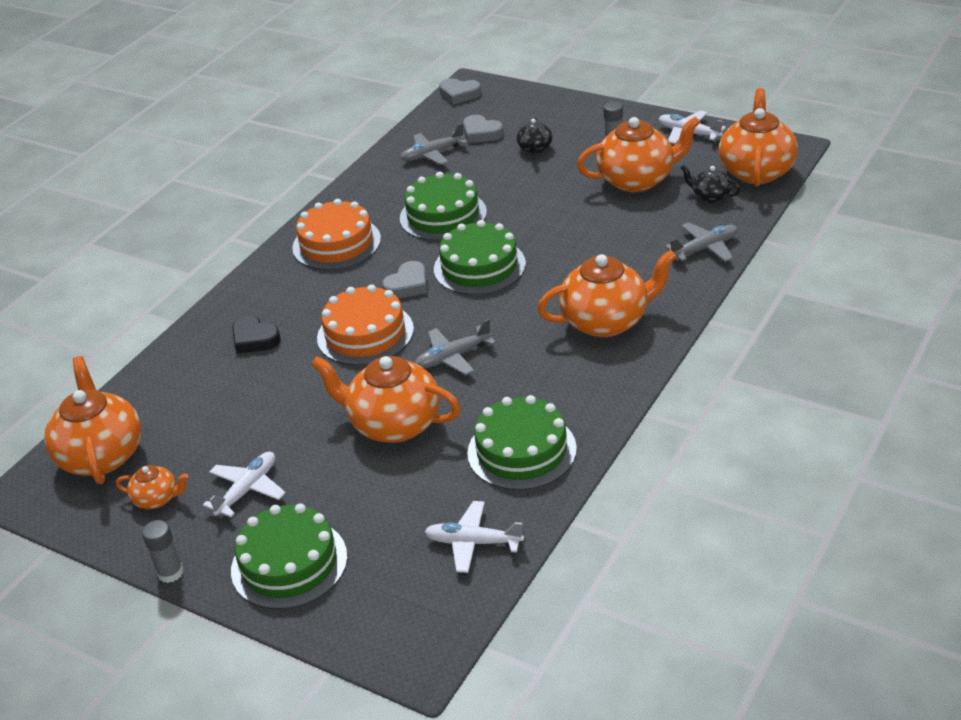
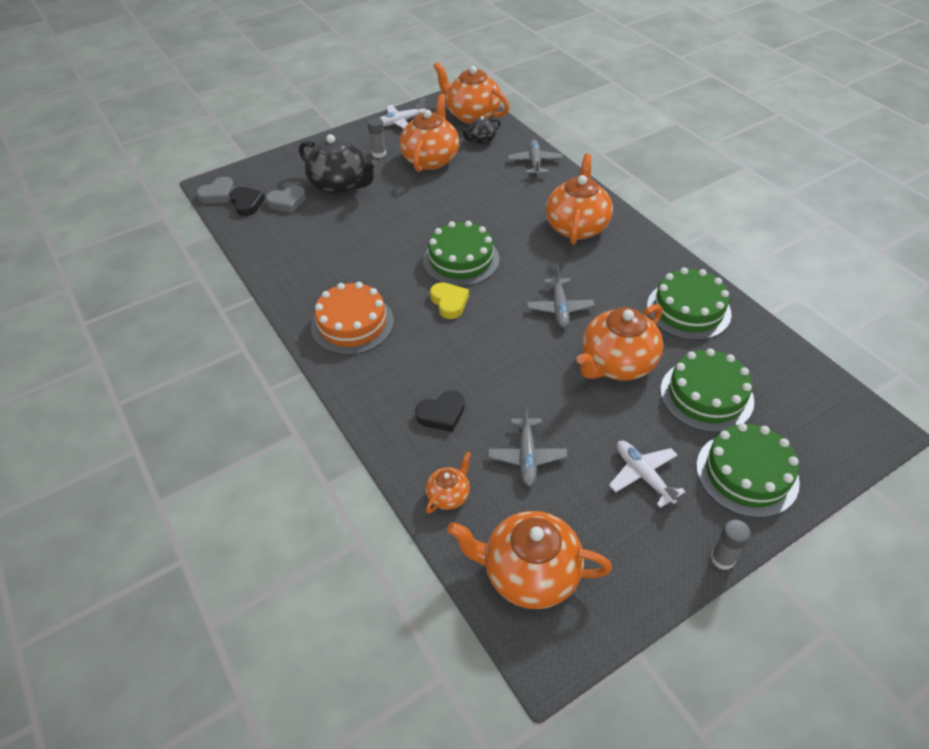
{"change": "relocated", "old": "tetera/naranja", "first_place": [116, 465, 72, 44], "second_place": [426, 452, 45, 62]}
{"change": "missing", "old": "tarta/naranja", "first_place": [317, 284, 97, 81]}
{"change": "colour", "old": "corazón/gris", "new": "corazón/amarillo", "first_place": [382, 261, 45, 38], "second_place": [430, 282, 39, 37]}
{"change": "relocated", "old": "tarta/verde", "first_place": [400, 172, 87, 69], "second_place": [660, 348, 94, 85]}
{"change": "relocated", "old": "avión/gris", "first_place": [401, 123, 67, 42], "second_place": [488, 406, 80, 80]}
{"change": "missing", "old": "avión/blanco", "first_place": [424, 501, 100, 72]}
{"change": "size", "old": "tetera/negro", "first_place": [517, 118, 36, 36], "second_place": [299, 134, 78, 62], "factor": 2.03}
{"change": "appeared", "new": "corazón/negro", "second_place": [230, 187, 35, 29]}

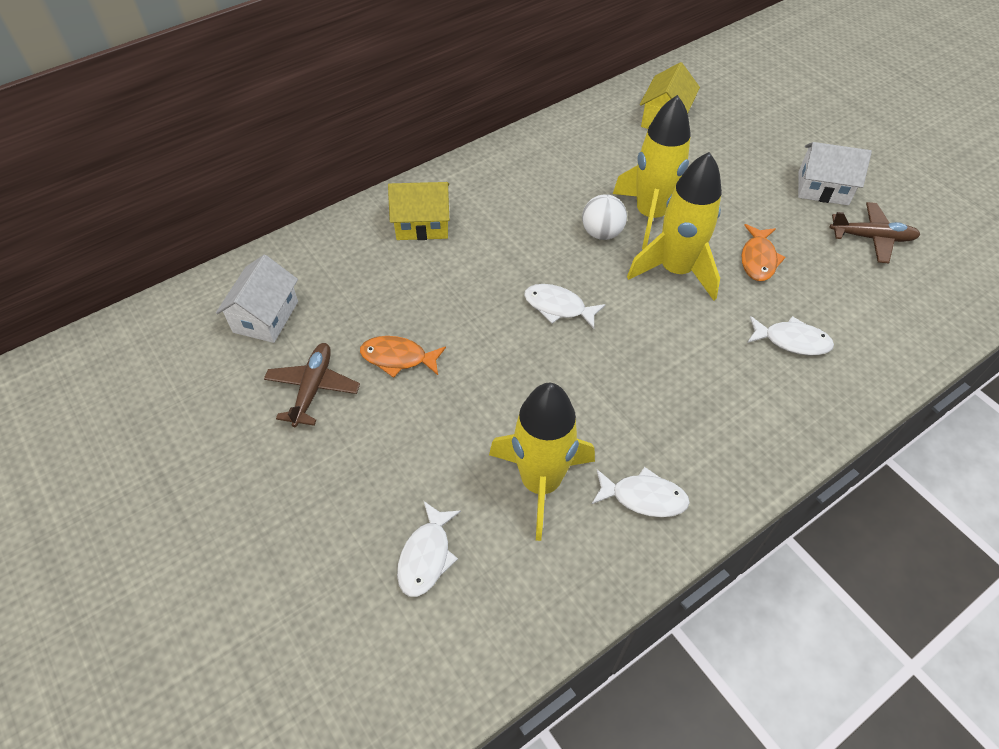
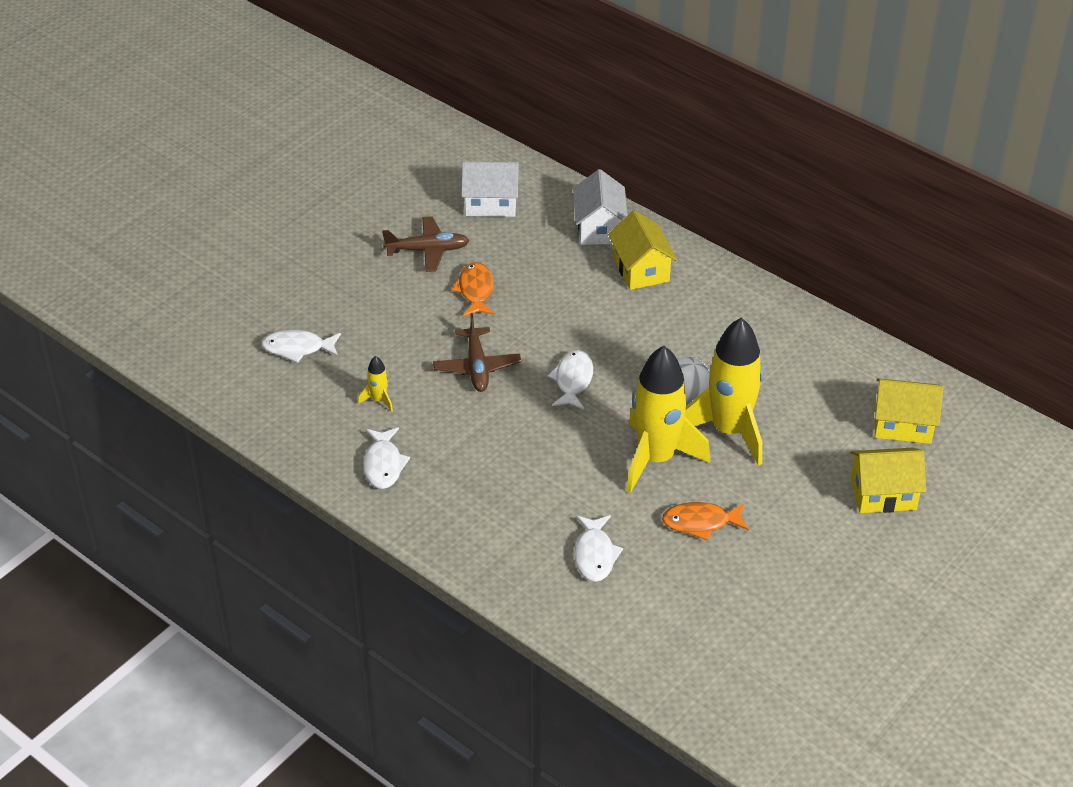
{"change": "size", "old": "cohete/amarillo", "first_place": [489, 383, 106, 158], "second_place": [358, 356, 35, 56], "factor": 0.41}
{"change": "relocated", "old": "casa/blanco", "first_place": [798, 142, 74, 63], "second_place": [573, 169, 55, 76]}
{"change": "relocated", "old": "avión/marrón", "first_place": [830, 202, 90, 61], "second_place": [433, 313, 88, 79]}
{"change": "appeared", "new": "casa/amarillo", "second_place": [850, 448, 76, 65]}

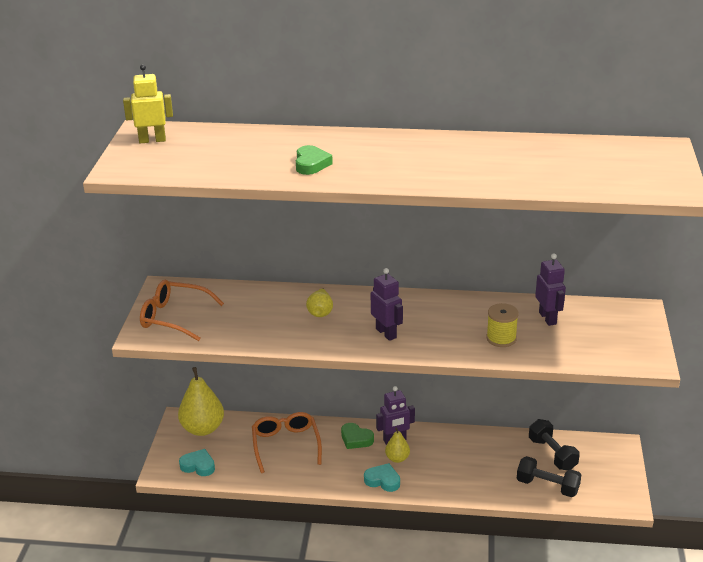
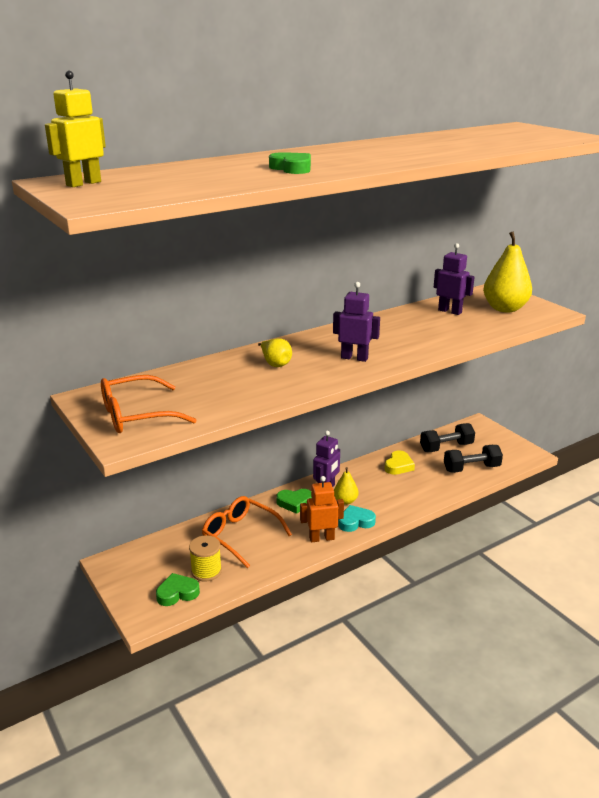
{"change": "relocated", "old": "pera/amarillo", "first_place": [178, 367, 46, 69], "second_place": [483, 231, 49, 81]}
{"change": "colour", "old": "corazón/turquesa", "new": "corazón/verde", "first_place": [179, 449, 36, 27], "second_place": [156, 573, 44, 33]}
{"change": "relocated", "old": "carrete/amarillo", "first_place": [486, 303, 33, 44], "second_place": [189, 535, 33, 46]}
{"change": "spun", "old": "mancuerna/negro", "first_place": [529, 419, 51, 51], "second_place": [420, 423, 55, 29], "degrees": -45}
{"change": "appeared", "new": "robot/naranja", "second_place": [300, 476, 44, 66]}
{"change": "appeared", "new": "corazón/amarillo", "second_place": [385, 450, 30, 25]}

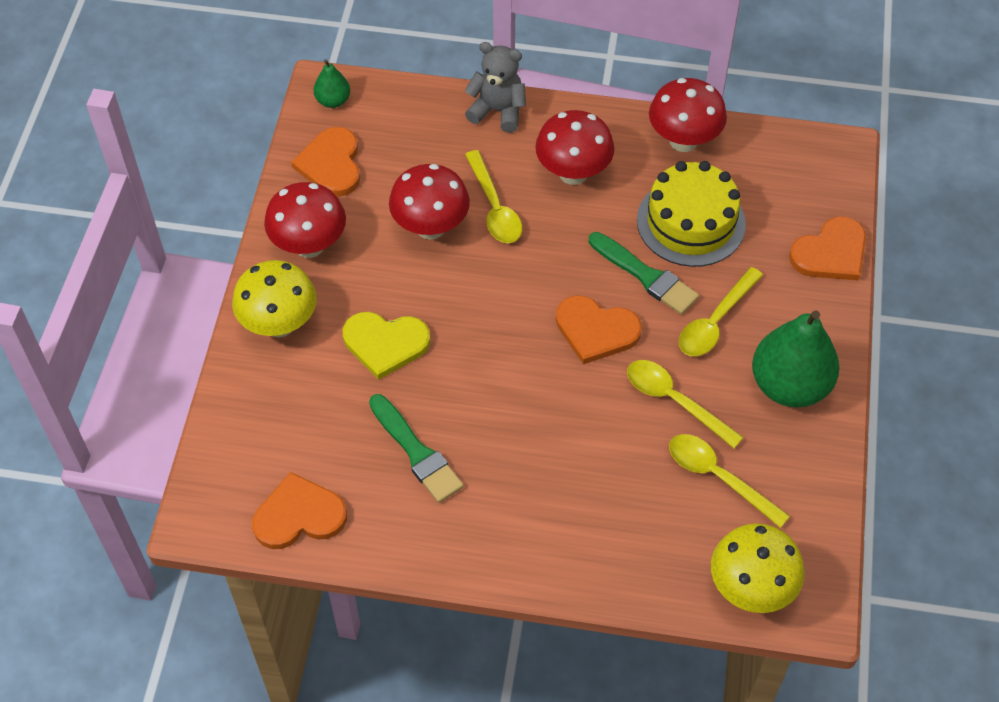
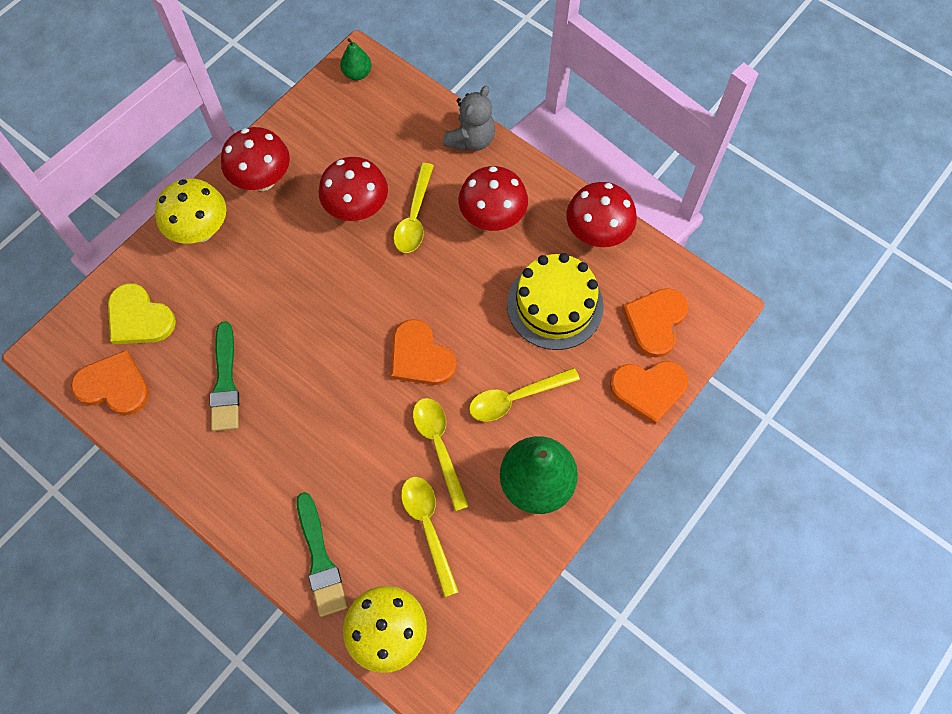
{"change": "relocated", "old": "corazón/naranja", "first_place": [291, 127, 69, 70], "second_place": [622, 288, 66, 70]}
{"change": "relocated", "old": "corazón/amarillo", "first_place": [343, 312, 87, 68], "second_place": [108, 283, 68, 61]}
{"change": "spun", "old": "osito/gris", "first_place": [465, 42, 61, 91], "second_place": [443, 86, 52, 65], "degrees": 75}
{"change": "relocated", "old": "pincel/verde", "first_place": [589, 232, 110, 83], "second_place": [297, 492, 50, 125]}

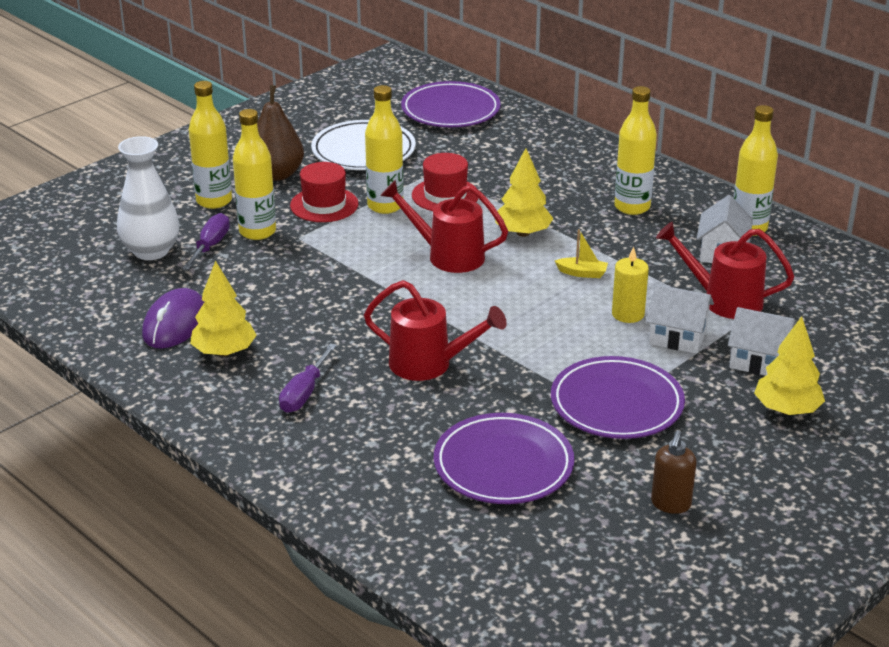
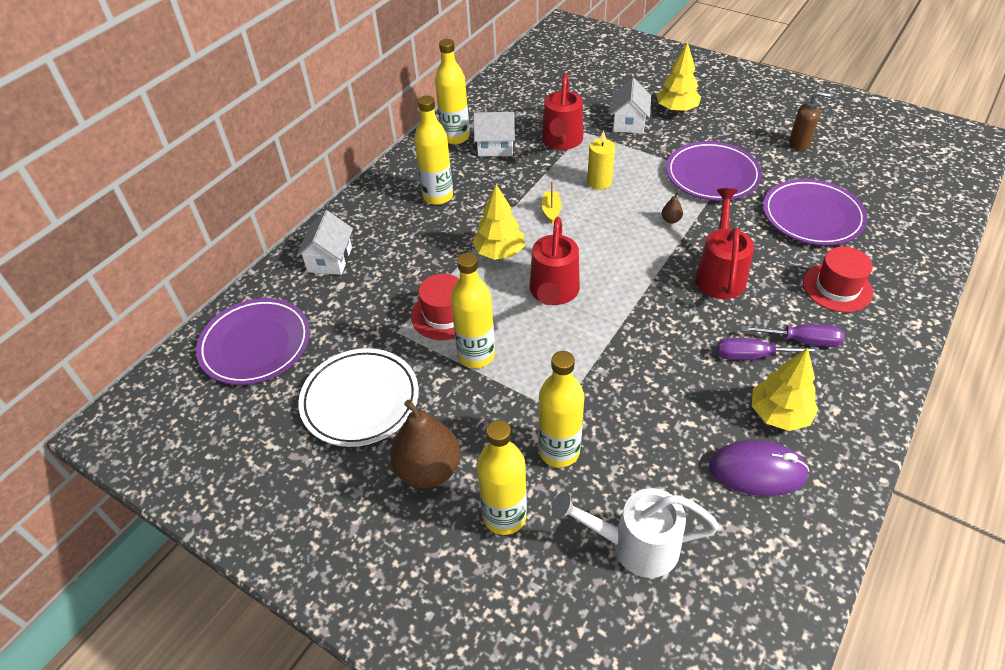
{"change": "exchanged", "old": "florero/blanco", "new": "regadera/blanco", "first_place": [117, 136, 62, 124], "second_place": [551, 488, 168, 90]}
{"change": "relocated", "old": "destornillador/morado", "first_place": [182, 213, 48, 57], "second_place": [717, 338, 103, 22]}
{"change": "relocated", "old": "sombrero/rojo", "first_place": [290, 162, 69, 60], "second_place": [803, 247, 70, 66]}
{"change": "relocated", "old": "casa/blanco", "first_place": [646, 284, 68, 70], "second_place": [296, 210, 57, 65]}
{"change": "appeared", "new": "pera/marrón", "second_place": [661, 192, 22, 31]}

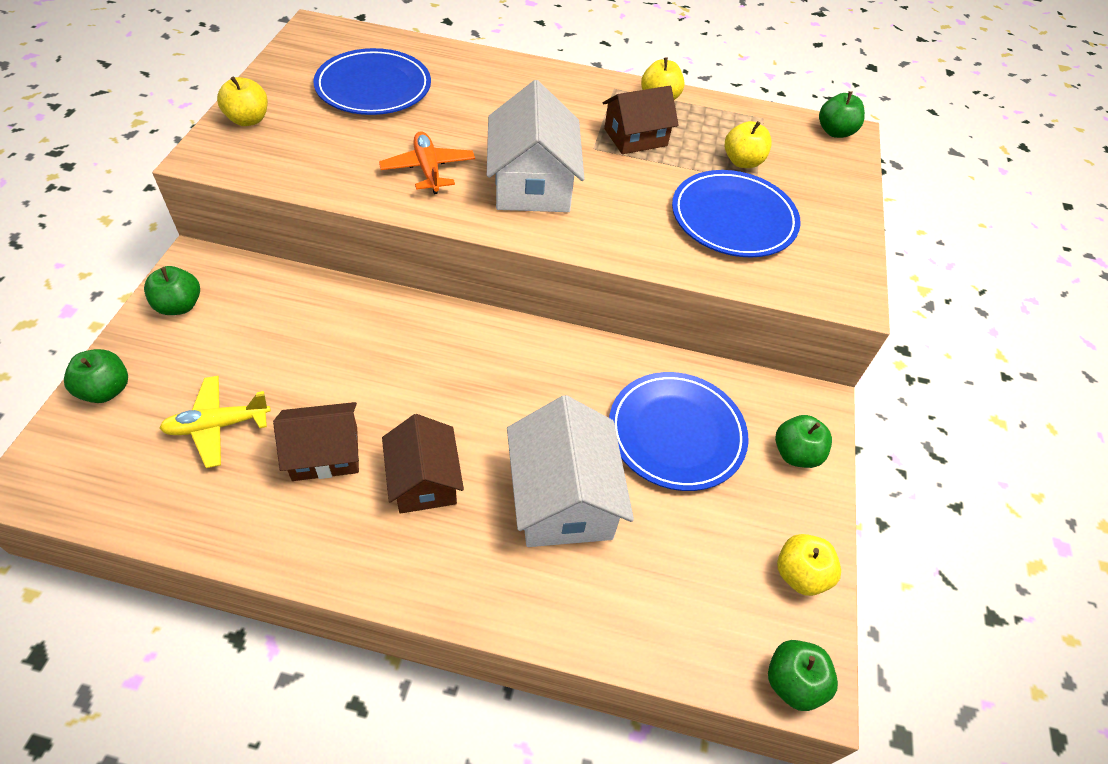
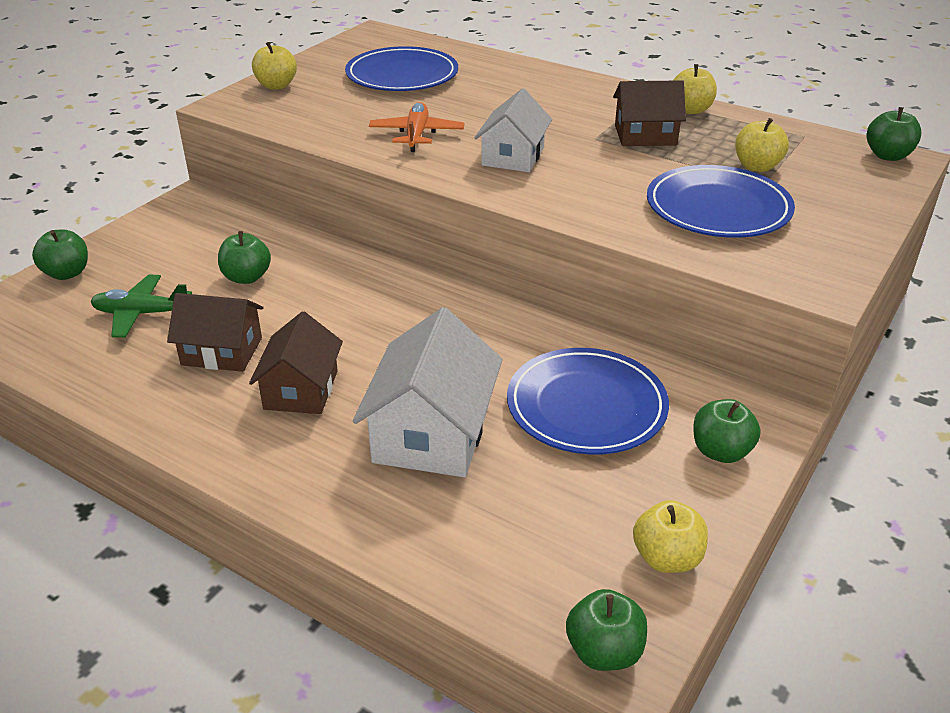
{"change": "relocated", "old": "manzana/verde", "first_place": [144, 266, 56, 49], "second_place": [218, 231, 53, 53]}
{"change": "colour", "old": "avión/amarillo", "new": "avión/verde", "first_place": [159, 376, 112, 92], "second_place": [91, 274, 101, 64]}
{"change": "size", "old": "casa/blanco", "first_place": [487, 80, 98, 132], "second_place": [474, 88, 78, 84], "factor": 0.66}

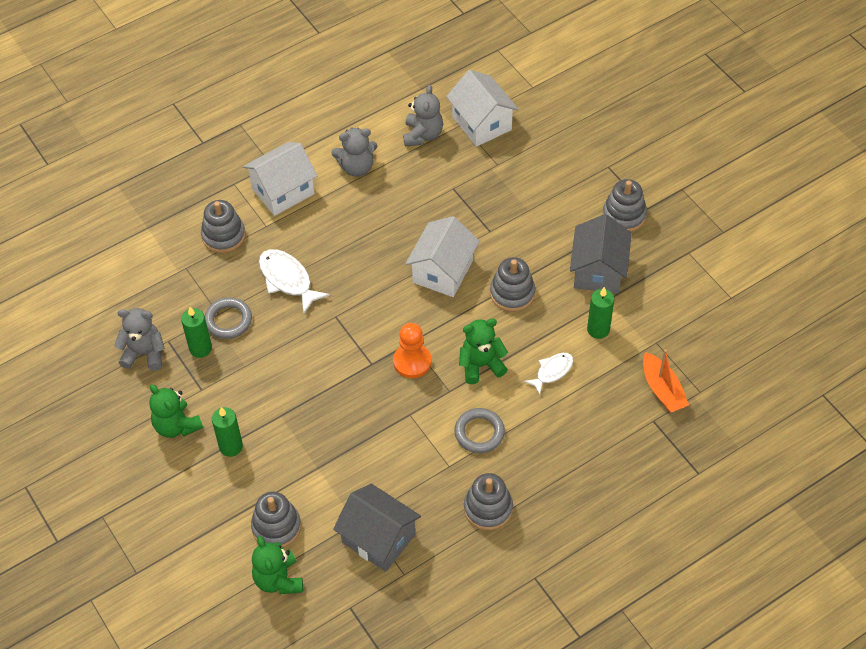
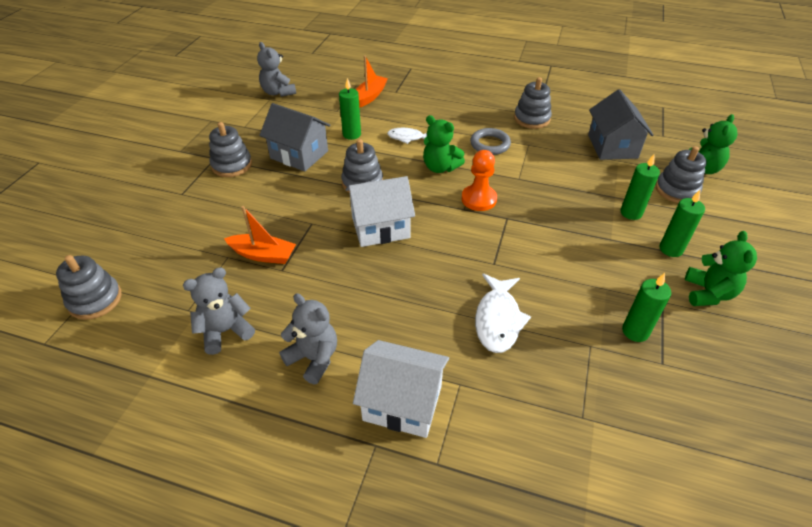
{"change": "relocated", "old": "osito/gris", "first_place": [114, 308, 51, 63], "second_place": [257, 42, 39, 55]}
{"change": "relocated", "old": "juguete apilable/gris", "first_place": [201, 200, 45, 53], "second_place": [56, 255, 66, 65]}
{"change": "missing", "old": "anillo/gris", "first_place": [205, 297, 47, 42]}
{"change": "missing", "old": "casa/blanco", "first_place": [446, 70, 73, 77]}
{"change": "spun", "old": "casa/gris", "first_place": [570, 214, 62, 79], "second_place": [259, 103, 71, 69], "degrees": 60}
{"change": "appeared", "new": "barco/naranja", "second_place": [224, 206, 72, 58]}
{"change": "appeared", "new": "vela/verde", "second_place": [620, 154, 40, 66]}

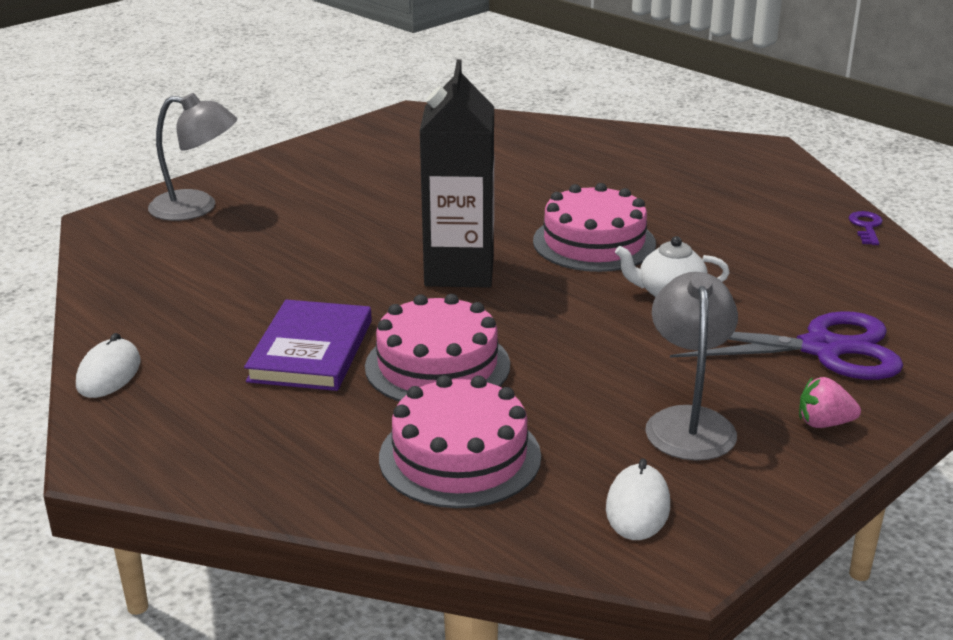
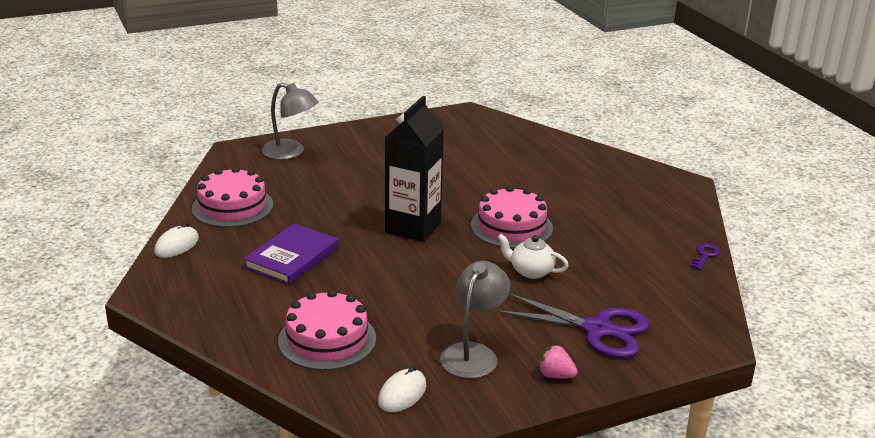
{"change": "relocated", "old": "tarta/rosa", "first_place": [365, 294, 145, 108], "second_place": [191, 167, 82, 61]}

